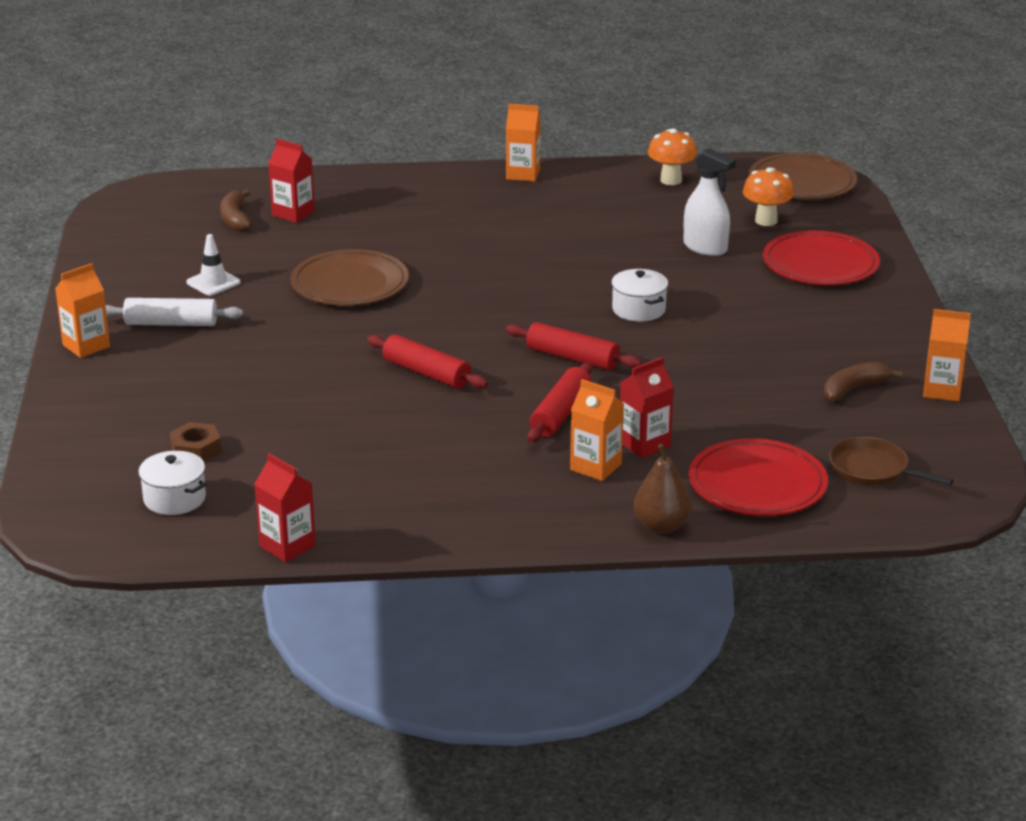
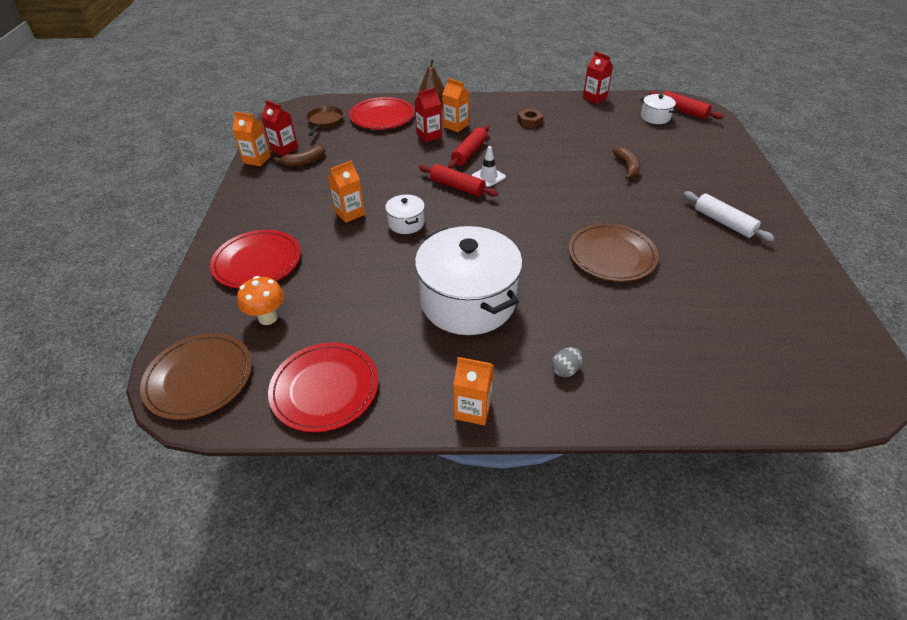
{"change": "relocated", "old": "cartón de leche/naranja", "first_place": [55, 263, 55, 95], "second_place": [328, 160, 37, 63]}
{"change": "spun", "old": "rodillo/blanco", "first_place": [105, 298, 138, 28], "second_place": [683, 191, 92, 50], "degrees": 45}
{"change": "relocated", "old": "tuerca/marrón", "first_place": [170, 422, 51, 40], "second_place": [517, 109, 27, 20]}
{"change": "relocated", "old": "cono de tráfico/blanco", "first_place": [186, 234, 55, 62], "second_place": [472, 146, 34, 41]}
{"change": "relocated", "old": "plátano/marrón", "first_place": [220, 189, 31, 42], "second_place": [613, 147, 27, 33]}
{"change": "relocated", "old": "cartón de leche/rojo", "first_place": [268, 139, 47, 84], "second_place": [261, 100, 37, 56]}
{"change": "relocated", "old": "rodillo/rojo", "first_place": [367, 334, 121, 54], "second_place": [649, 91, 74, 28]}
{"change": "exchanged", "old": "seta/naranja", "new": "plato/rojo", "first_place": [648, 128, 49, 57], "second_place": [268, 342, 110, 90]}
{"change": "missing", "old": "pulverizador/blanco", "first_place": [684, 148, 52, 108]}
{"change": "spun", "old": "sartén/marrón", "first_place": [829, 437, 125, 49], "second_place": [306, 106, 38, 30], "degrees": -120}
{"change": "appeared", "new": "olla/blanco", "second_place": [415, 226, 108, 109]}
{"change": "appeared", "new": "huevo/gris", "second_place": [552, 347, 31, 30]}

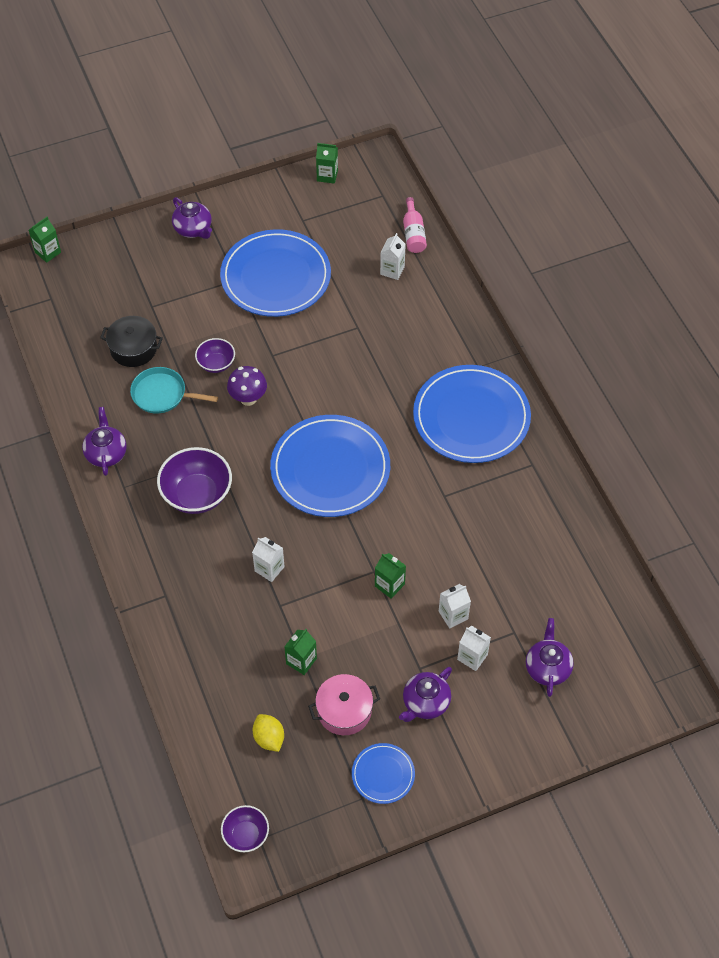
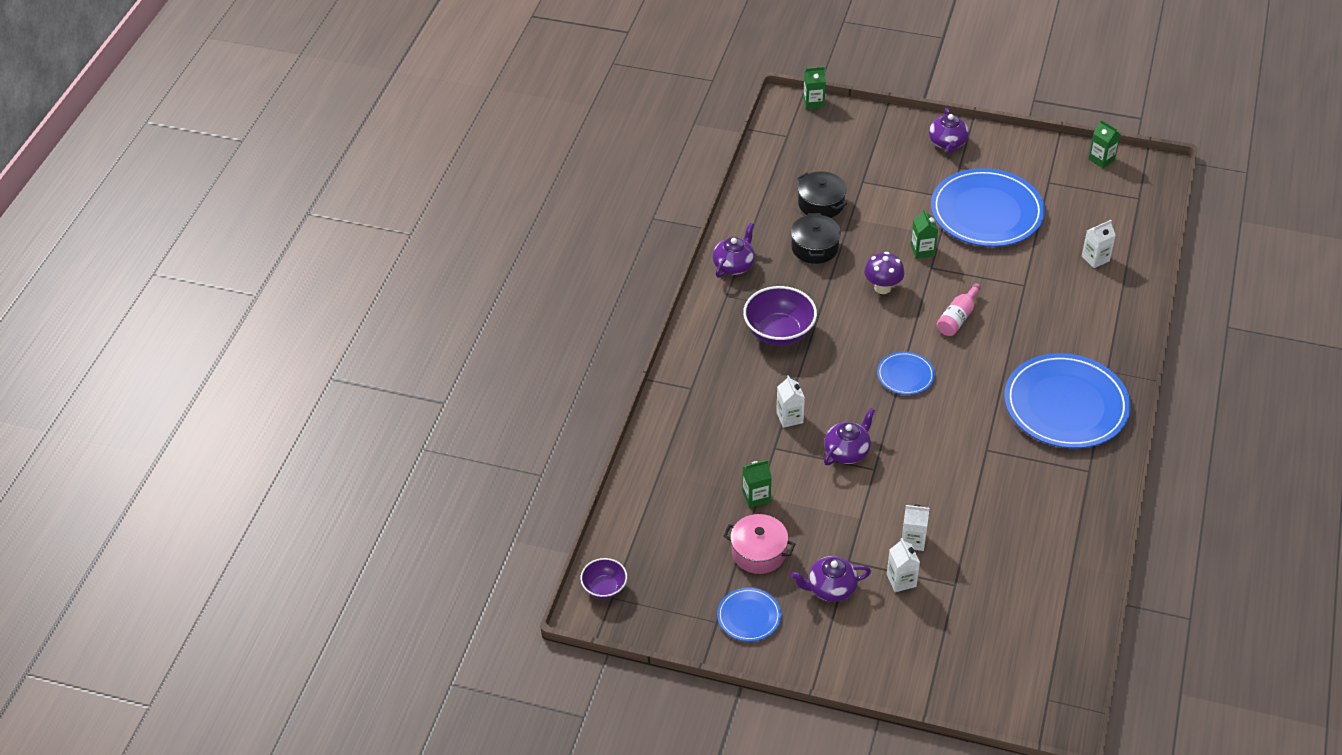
{"change": "exchanged", "old": "sartén/turquesa", "new": "olla/negro", "first_place": [130, 367, 88, 47], "second_place": [791, 213, 50, 51]}
{"change": "missing", "old": "cuenco/morado", "first_place": [195, 338, 40, 35]}
{"change": "missing", "old": "limón/amarillo", "first_place": [253, 714, 31, 38]}
{"change": "size", "old": "plato/azul", "first_place": [270, 415, 120, 102], "second_place": [877, 351, 58, 44], "factor": 0.47}
{"change": "relocated", "old": "cartón de leche/verde", "first_place": [375, 553, 31, 46], "second_place": [911, 209, 27, 50]}
{"change": "relocated", "old": "botella/rosa", "first_place": [403, 197, 24, 56], "second_place": [937, 283, 44, 53]}
{"change": "relocated", "old": "tetera/morado", "first_place": [526, 618, 48, 79], "second_place": [824, 408, 51, 57]}

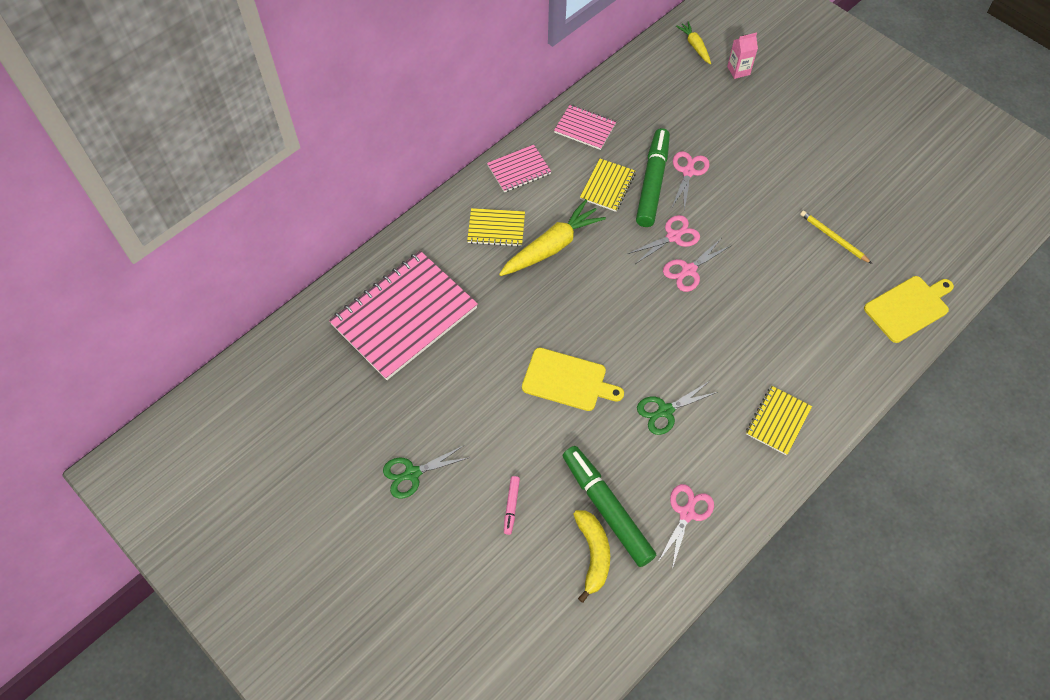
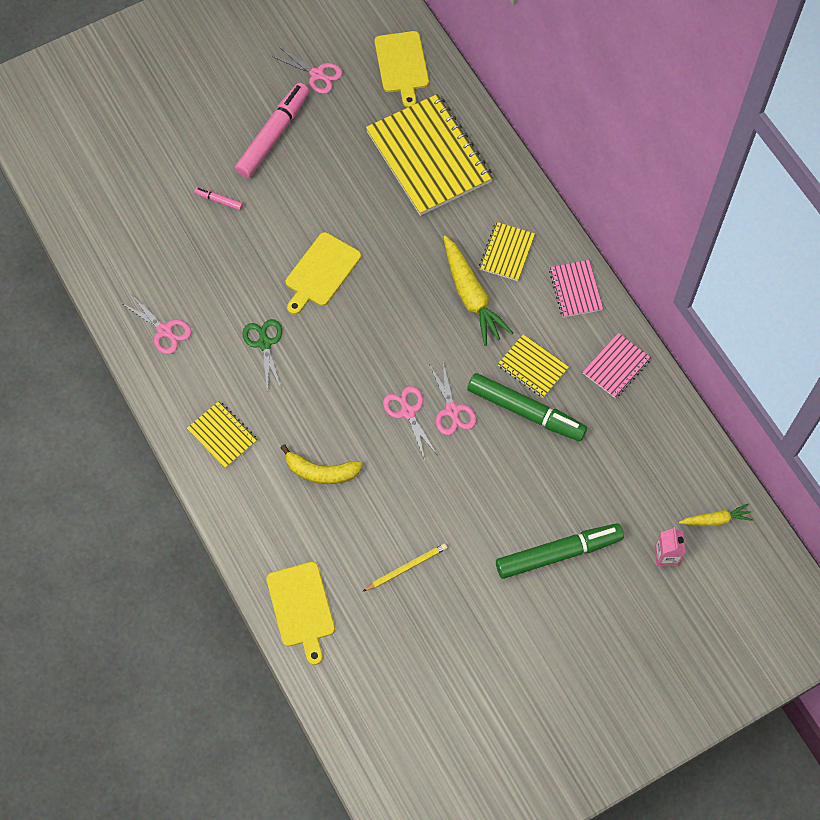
{"change": "colour", "old": "cuaderno/rosa", "new": "cuaderno/amarillo", "first_place": [329, 251, 149, 129], "second_place": [366, 94, 127, 122]}
{"change": "exchanged", "old": "tijeras/verde", "new": "rotulador/rosa", "first_place": [383, 445, 85, 54], "second_place": [235, 83, 74, 95]}
{"change": "relocated", "old": "rotulador/verde", "first_place": [563, 446, 93, 121], "second_place": [496, 523, 128, 56]}
{"change": "relocated", "old": "plátano/amarillo", "first_place": [573, 510, 37, 93], "second_place": [280, 445, 83, 39]}
{"change": "relocated", "old": "tijeras/rosa", "first_place": [672, 151, 38, 60], "second_place": [272, 47, 71, 47]}
{"change": "appeared", "new": "tabla de cortar/amarillo", "second_place": [375, 31, 54, 77]}

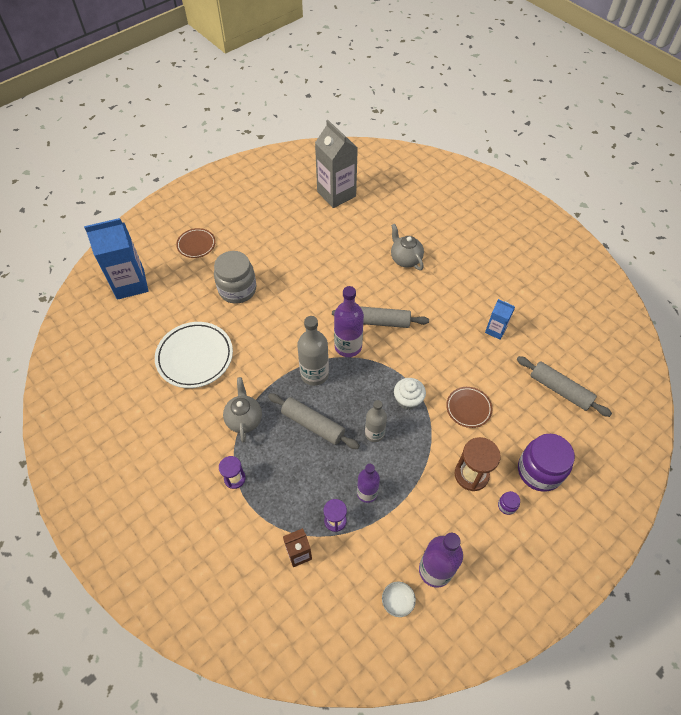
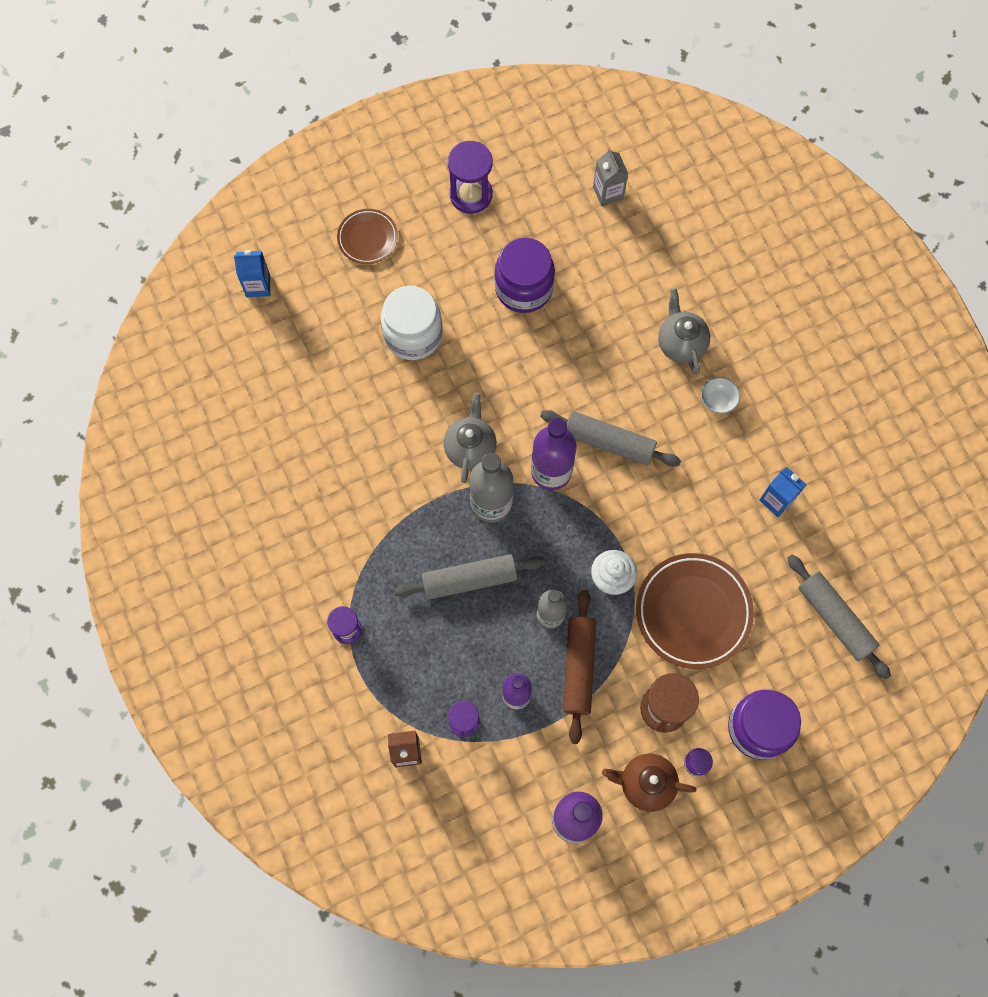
{"change": "size", "old": "cartón de leche/azul", "first_place": [84, 218, 64, 82], "second_place": [234, 250, 36, 47], "factor": 0.51}
{"change": "missing", "old": "plato/blanco", "first_place": [155, 322, 78, 66]}
{"change": "colour", "old": "tarro/gris", "new": "tarro/blanco", "first_place": [214, 251, 42, 52], "second_place": [381, 286, 62, 74]}
{"change": "relocated", "old": "tetera/gris", "first_place": [223, 377, 39, 66], "second_place": [444, 392, 53, 91]}
{"change": "spun", "old": "rodillo/gris", "first_place": [268, 393, 92, 56], "second_place": [395, 554, 149, 46], "degrees": -60}
{"change": "size", "old": "cartón de leche/gris", "first_place": [315, 120, 43, 88], "second_place": [593, 148, 35, 59], "factor": 0.51}
{"change": "relocated", "old": "cuenco/blanco", "first_place": [382, 582, 34, 35], "second_place": [701, 377, 39, 37]}
{"change": "size", "old": "plato/marrón", "first_place": [446, 387, 46, 41], "second_place": [636, 553, 118, 116], "factor": 1.77}
{"change": "appeared", "new": "reloj de arena/morado", "second_place": [448, 141, 45, 73]}
{"change": "appeared", "new": "tarro/morado", "second_place": [494, 238, 61, 75]}
{"change": "appeared", "new": "rodillo/marrón", "second_place": [563, 590, 33, 154]}
{"change": "appeared", "new": "tetera/marrón", "second_place": [602, 754, 94, 58]}

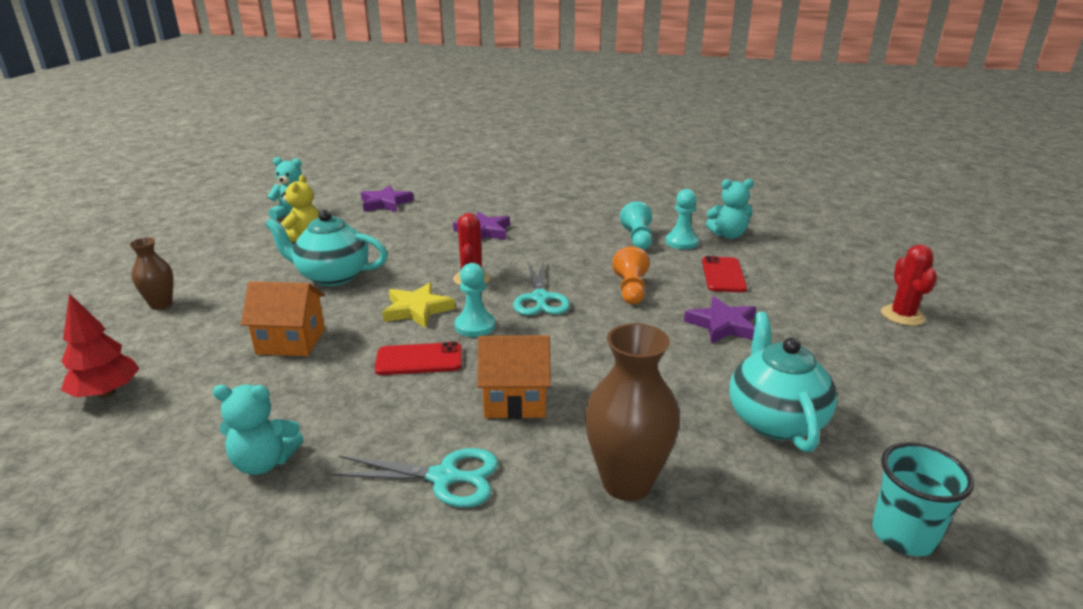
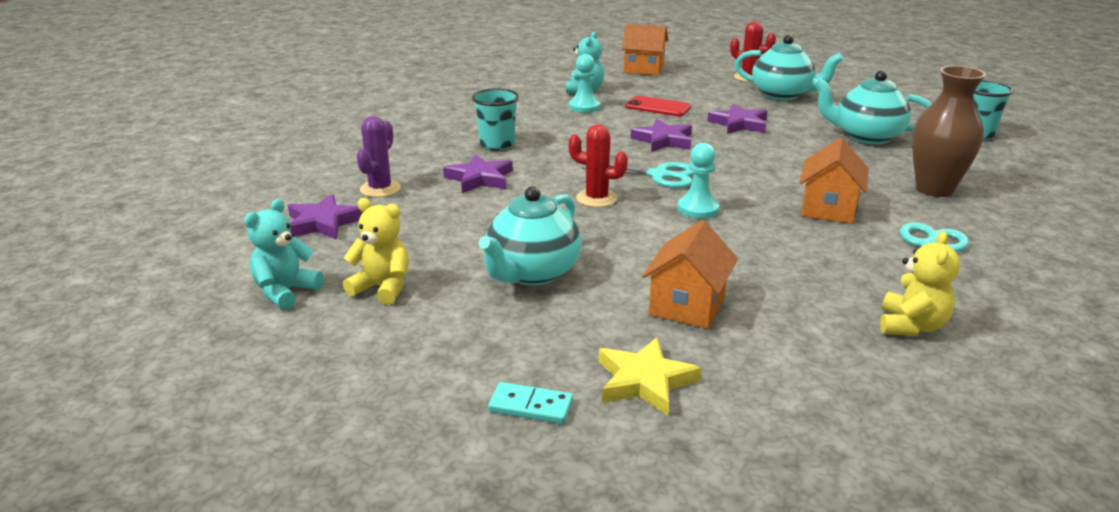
{"change": "missing", "old": "árbol/rojo", "first_place": [61, 293, 78, 105]}
{"change": "exchanged", "old": "florero/marrón", "new": "ficha de dominó/turquesa", "first_place": [129, 237, 45, 73], "second_place": [488, 382, 85, 42]}
{"change": "colour", "old": "osito/turquesa", "new": "osito/amarillo", "first_place": [212, 384, 91, 91], "second_place": [880, 231, 80, 105]}
{"change": "missing", "old": "móvil/rojo", "first_place": [375, 342, 87, 33]}
{"change": "relocated", "old": "estrella/amarillo", "first_place": [382, 283, 73, 45], "second_place": [599, 337, 102, 79]}
{"change": "exchanged", "old": "peón/naranja", "new": "estrella/morado", "first_place": [612, 247, 37, 57], "second_place": [630, 119, 62, 33]}
{"change": "missing", "old": "peón/turquesa", "first_place": [620, 201, 32, 49]}
{"change": "appeared", "new": "cactus/morado", "second_place": [357, 116, 44, 81]}
{"change": "appeared", "new": "vaso/turquesa", "second_place": [472, 88, 47, 62]}
{"change": "appeared", "new": "casa/naranja", "second_place": [621, 24, 47, 51]}
{"change": "appeared", "new": "tetera/turquesa", "second_place": [735, 35, 108, 65]}

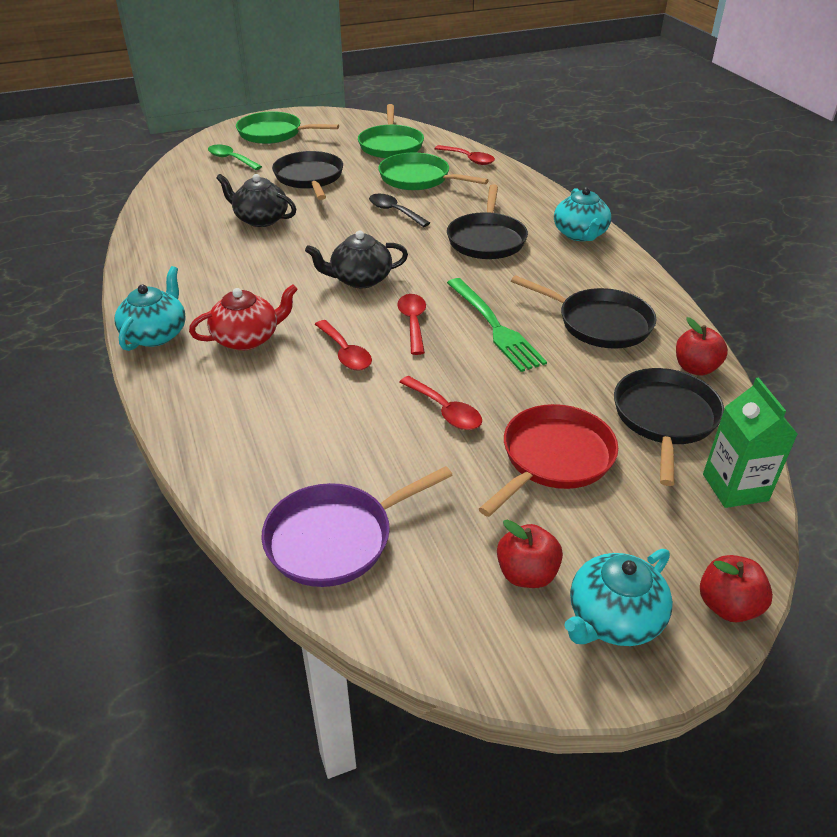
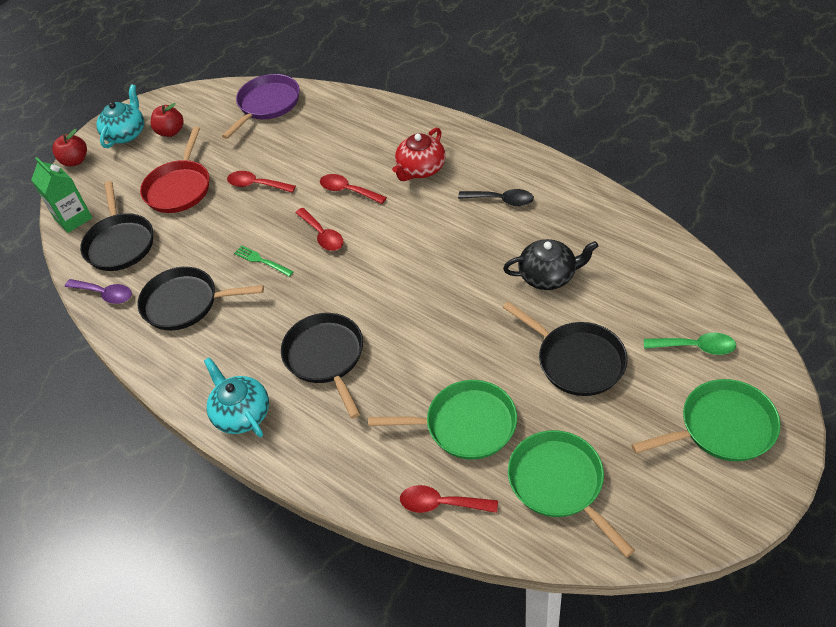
{"change": "missing", "old": "tetera/turquesa", "first_place": [115, 266, 71, 85]}
{"change": "missing", "old": "tetera/negro", "first_place": [305, 230, 103, 58]}
{"change": "relocated", "old": "cuchara/negro", "first_place": [369, 194, 61, 33], "second_place": [458, 189, 76, 17]}
{"change": "size", "old": "tenedor/verde", "first_place": [447, 278, 100, 94], "second_place": [234, 245, 60, 32], "factor": 0.53}
{"change": "exchanged", "old": "manzana/rojo", "new": "cuchara/morado", "first_place": [676, 317, 52, 59], "second_place": [65, 279, 67, 25]}

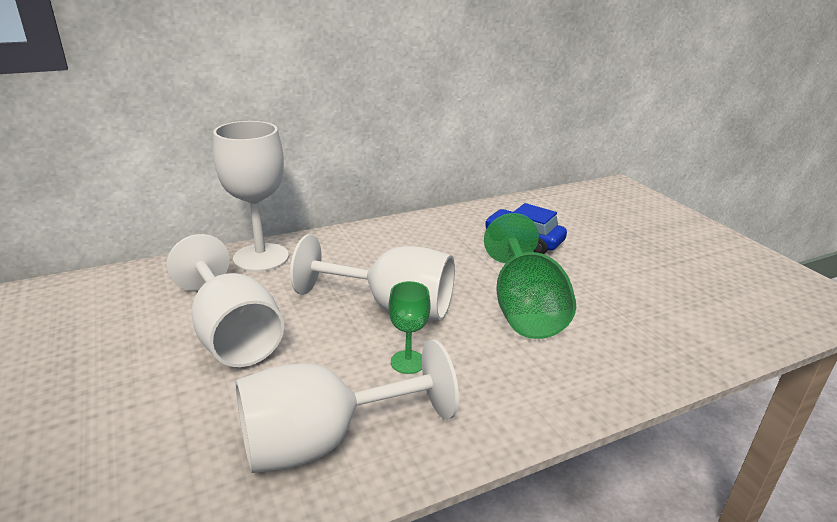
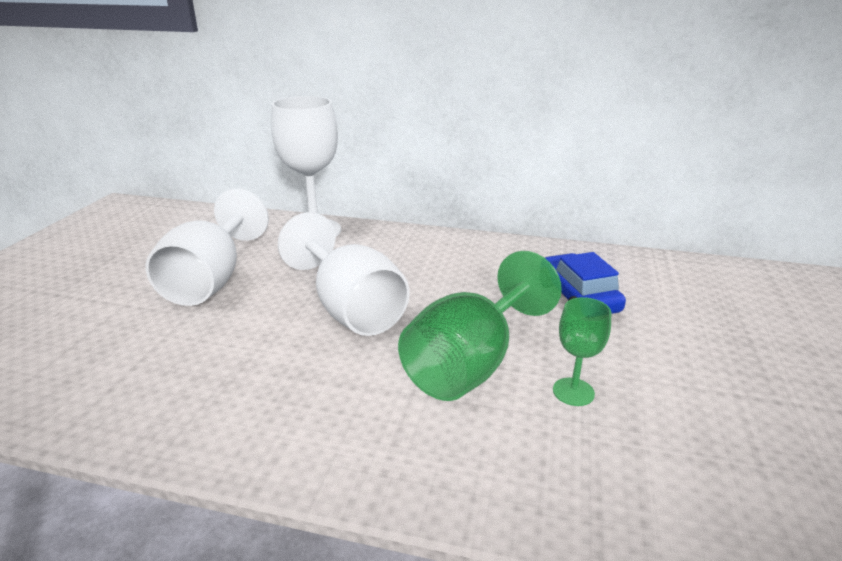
{"change": "missing", "old": "copa/blanco", "first_place": [235, 339, 224, 134]}
{"change": "relocated", "old": "copa/verde", "first_place": [389, 281, 42, 93], "second_place": [553, 297, 58, 109]}

